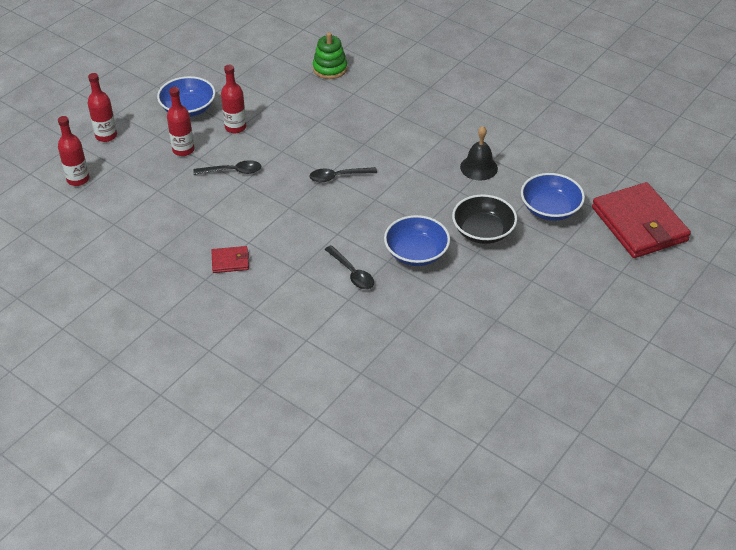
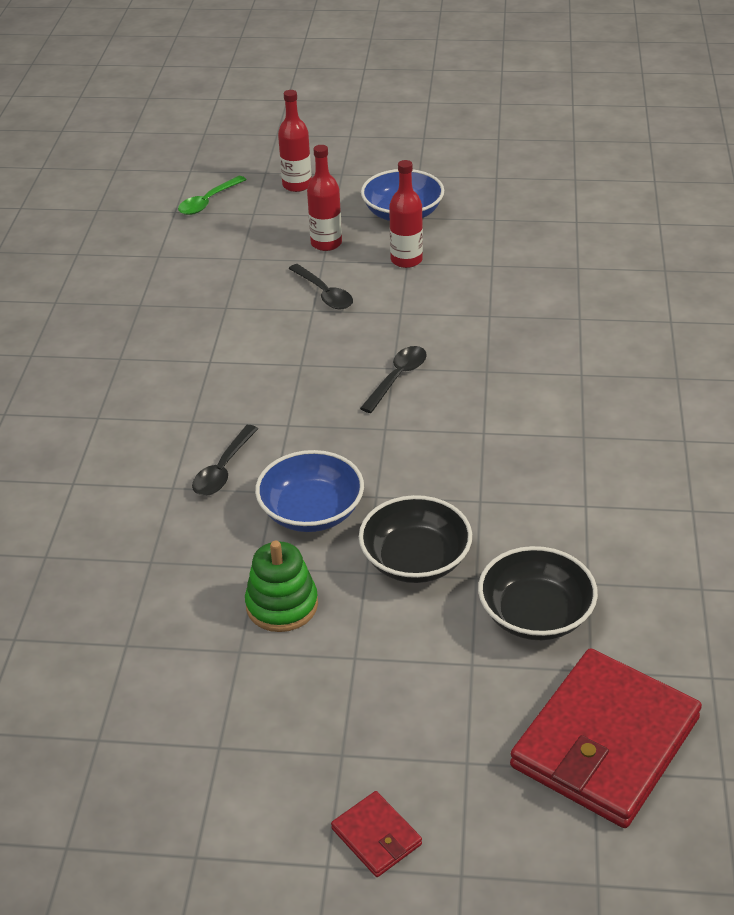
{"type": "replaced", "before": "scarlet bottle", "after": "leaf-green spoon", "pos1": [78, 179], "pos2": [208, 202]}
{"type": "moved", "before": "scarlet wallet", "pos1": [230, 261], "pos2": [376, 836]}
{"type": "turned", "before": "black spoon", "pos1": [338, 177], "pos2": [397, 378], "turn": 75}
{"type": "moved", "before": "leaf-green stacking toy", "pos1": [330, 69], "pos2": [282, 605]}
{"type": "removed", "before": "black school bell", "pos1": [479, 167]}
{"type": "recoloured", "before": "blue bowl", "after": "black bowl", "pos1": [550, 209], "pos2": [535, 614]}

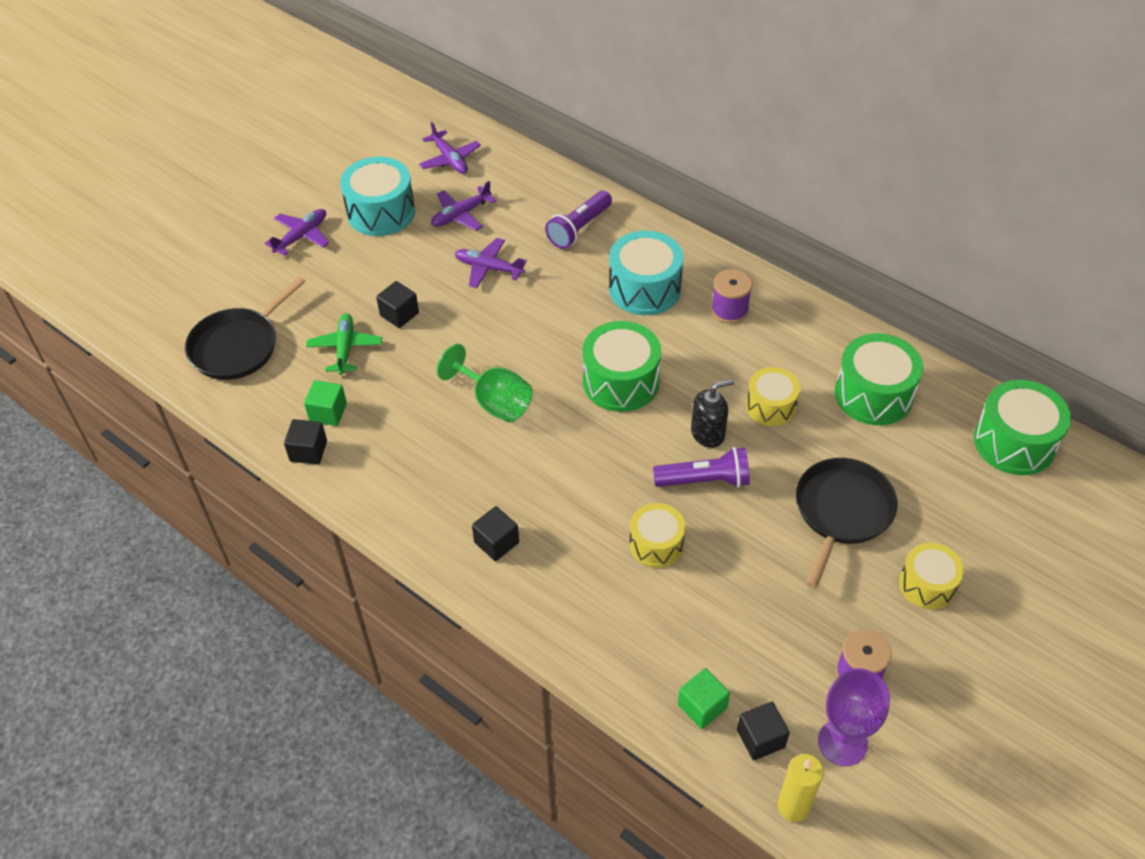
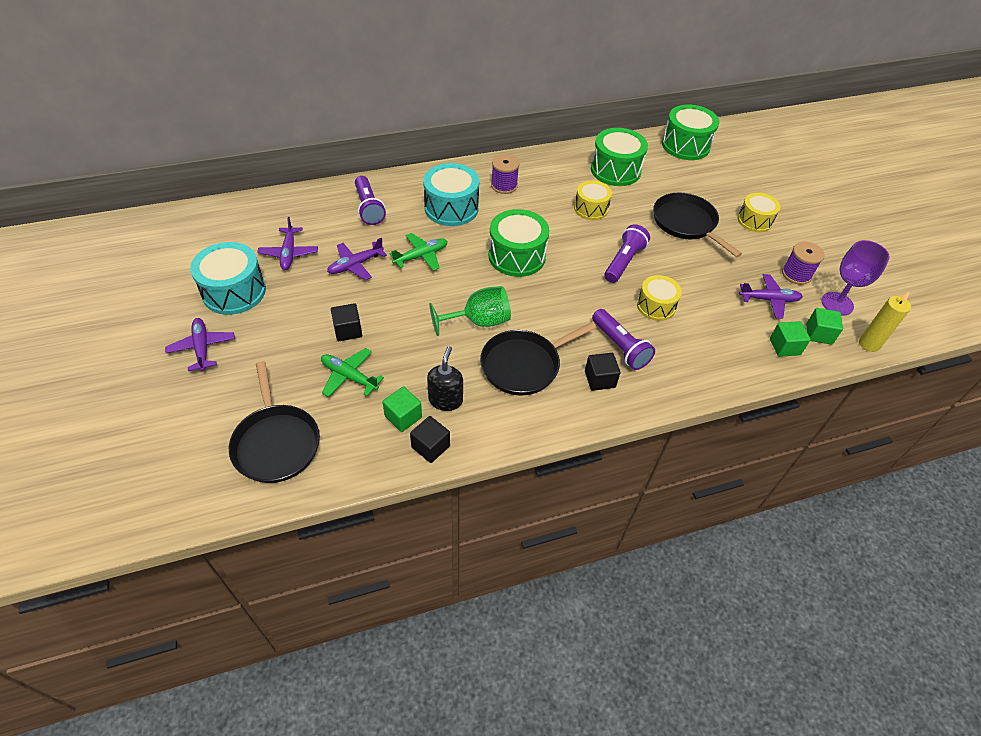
{"type": "moved", "before": "royal purple plane", "pos1": [450, 159], "pos2": [769, 300]}
{"type": "moved", "before": "black pump bottle", "pos1": [708, 433], "pos2": [445, 400]}
{"type": "recoloured", "before": "black block", "after": "leaf-green block", "pos1": [760, 738], "pos2": [819, 334]}
{"type": "added", "after": "leaf-green plane", "pos2": [421, 256]}
{"type": "added", "after": "black pan", "pos2": [523, 365]}
{"type": "added", "after": "royal purple pocket torch", "pos2": [620, 347]}

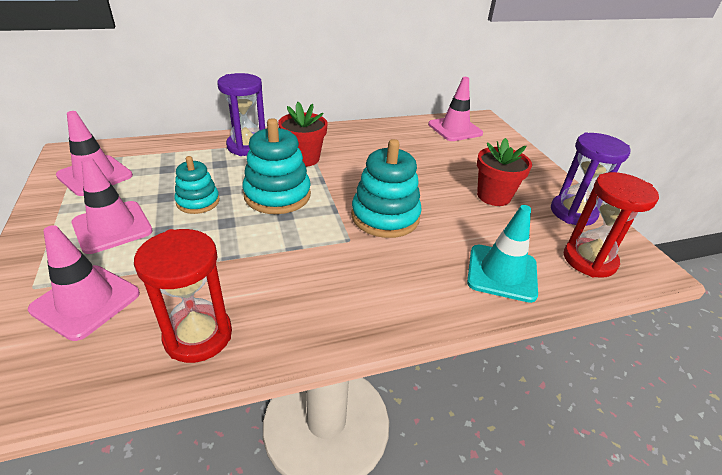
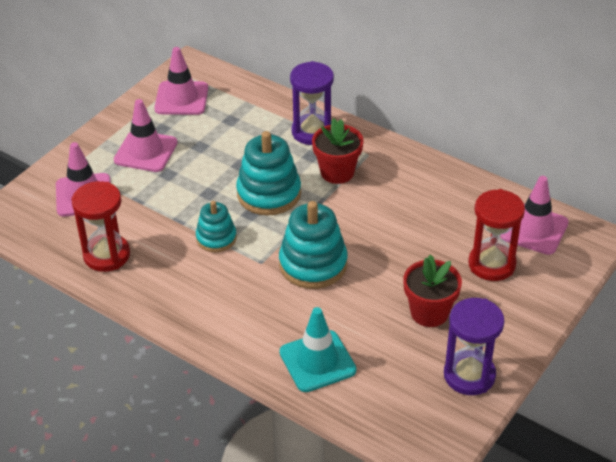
{"type": "moved", "before": "turquoise stacking toy", "pos1": [198, 202], "pos2": [216, 238]}
{"type": "moved", "before": "scarlet sand timer", "pos1": [589, 260], "pos2": [491, 264]}

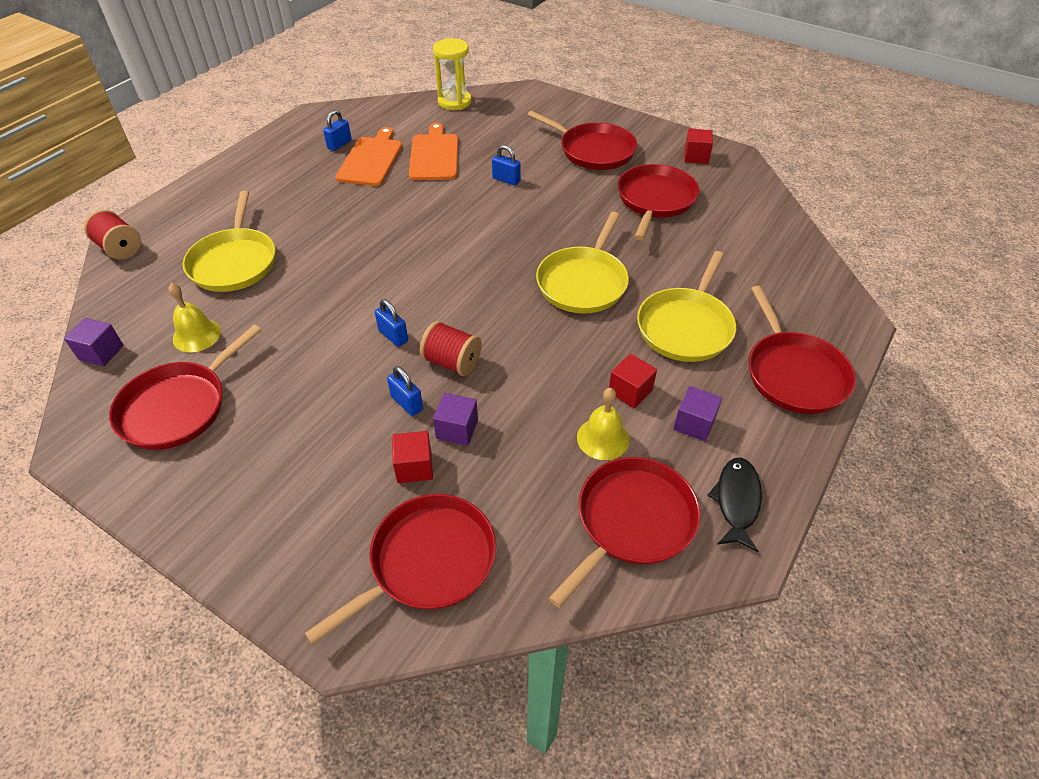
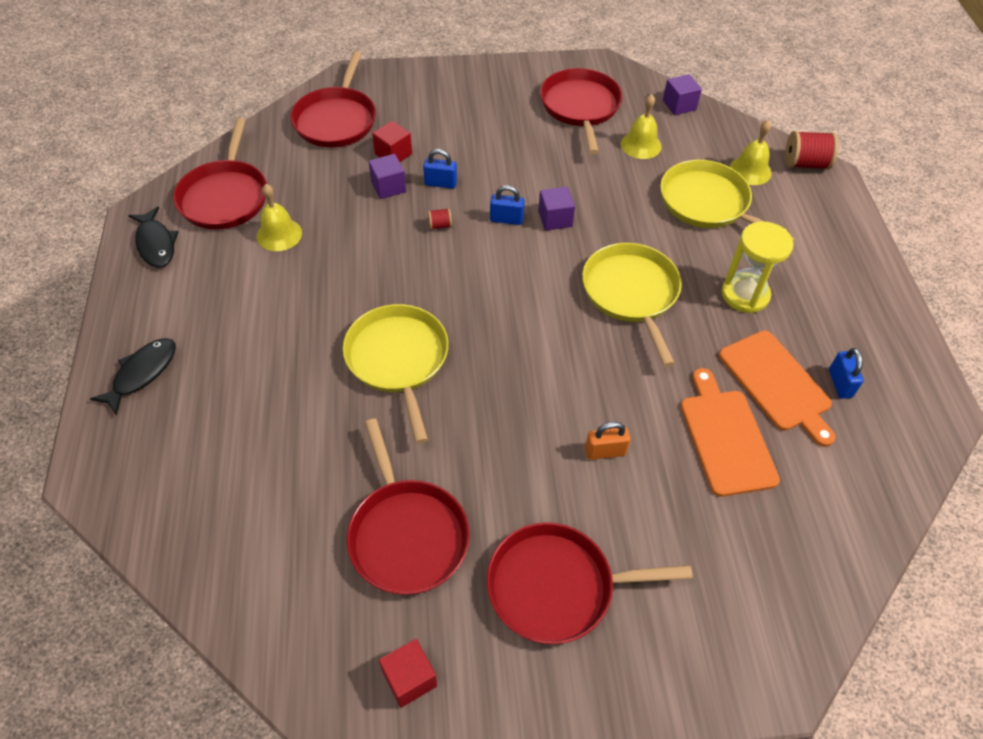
{"type": "turned", "before": "orange chopping board", "pos1": [434, 155], "pos2": [725, 437], "turn": -150}
{"type": "resized", "before": "scarlet bobbin", "pos1": [452, 362], "pos2": [440, 225], "scale": 0.5}
{"type": "moved", "before": "golden sand timer", "pos1": [454, 102], "pos2": [745, 295]}
{"type": "recoloured", "before": "blue lock", "after": "orange lock", "pos1": [506, 180], "pos2": [605, 452]}
{"type": "removed", "before": "scarlet block", "pos1": [630, 391]}
{"type": "moved", "before": "golden pan", "pos1": [686, 326], "pos2": [631, 293]}
{"type": "moved", "before": "royal purple block", "pos1": [694, 424], "pos2": [555, 219]}
{"type": "replaced", "before": "scarlet pan", "after": "black fish figure", "pos1": [793, 373], "pos2": [142, 373]}
{"type": "added", "after": "golden school bell", "pos2": [750, 170]}

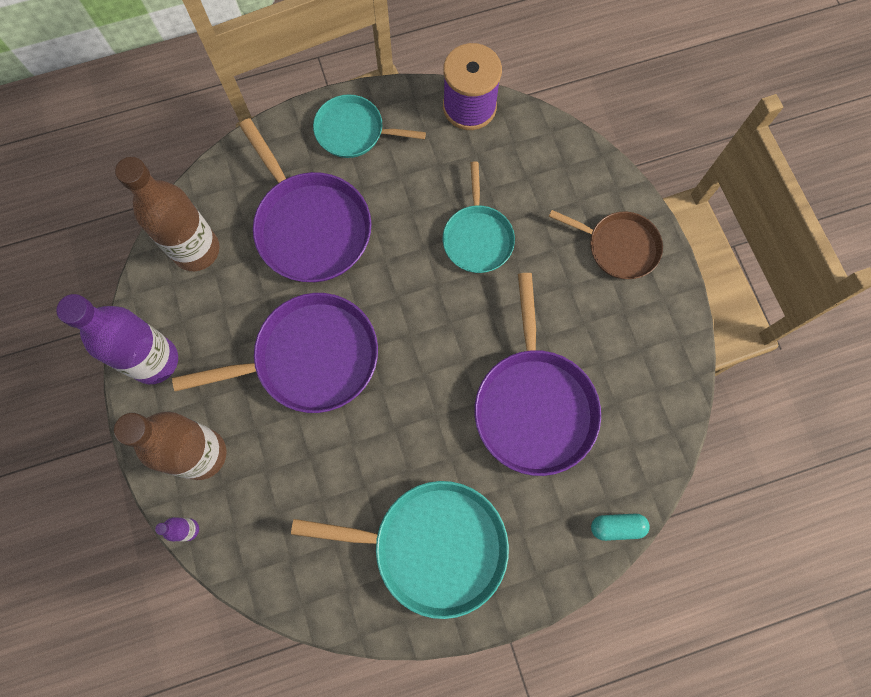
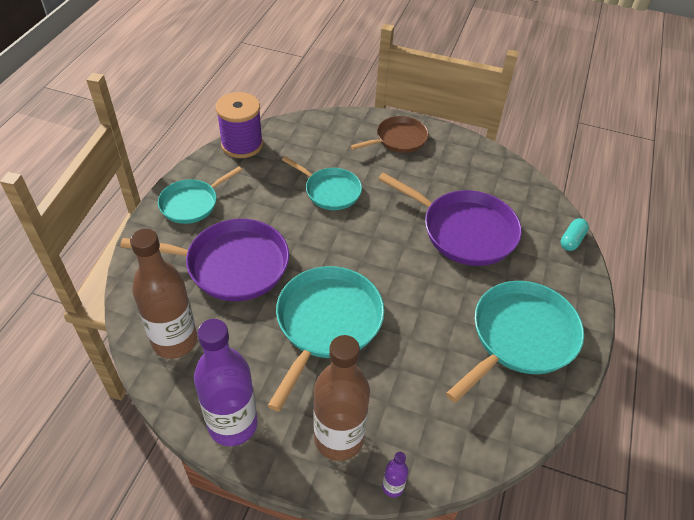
{"type": "recoloured", "before": "royal purple pan", "after": "turquoise pan", "pos1": [310, 358], "pos2": [327, 323]}

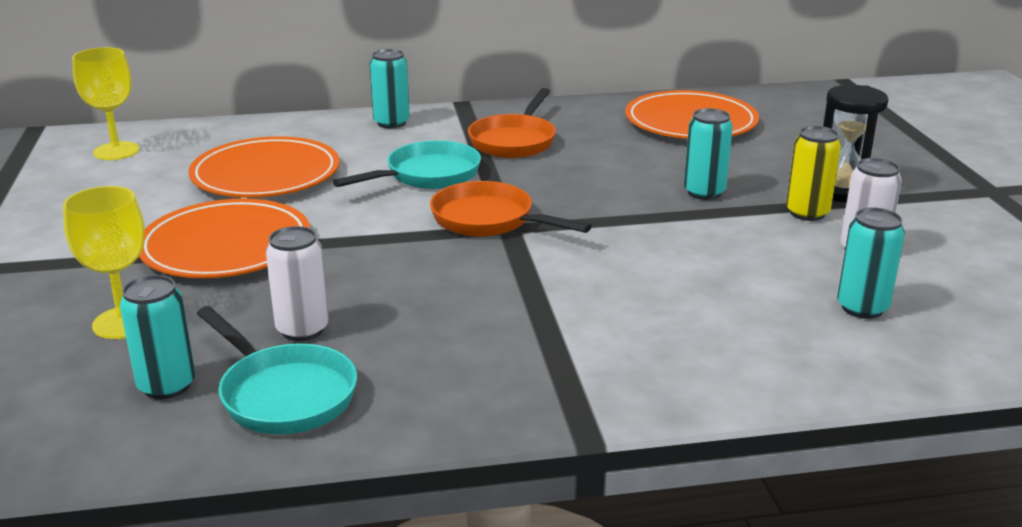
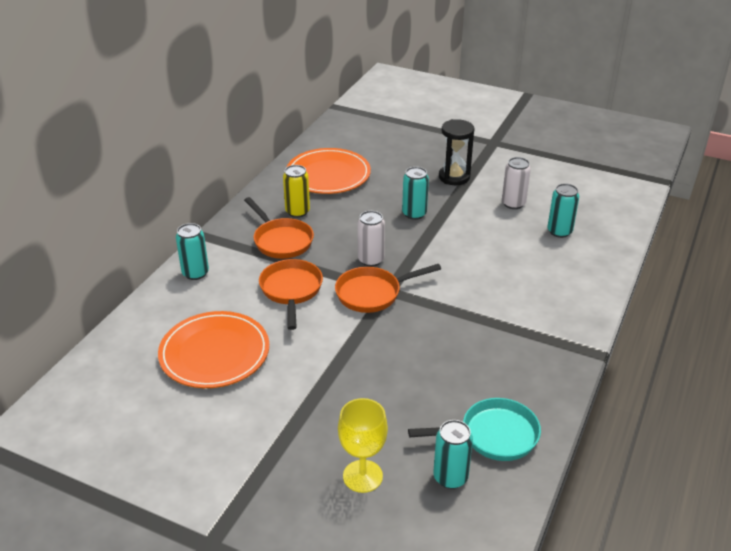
{"type": "removed", "before": "golden goblet", "pos1": [116, 151]}
{"type": "removed", "before": "orange flat dish", "pos1": [226, 246]}
{"type": "moved", "before": "white soda can", "pos1": [302, 329], "pos2": [370, 260]}
{"type": "recoloured", "before": "turquoise pan", "after": "orange pan", "pos1": [427, 175], "pos2": [291, 291]}
{"type": "moved", "before": "golden soda can", "pos1": [807, 213], "pos2": [297, 212]}

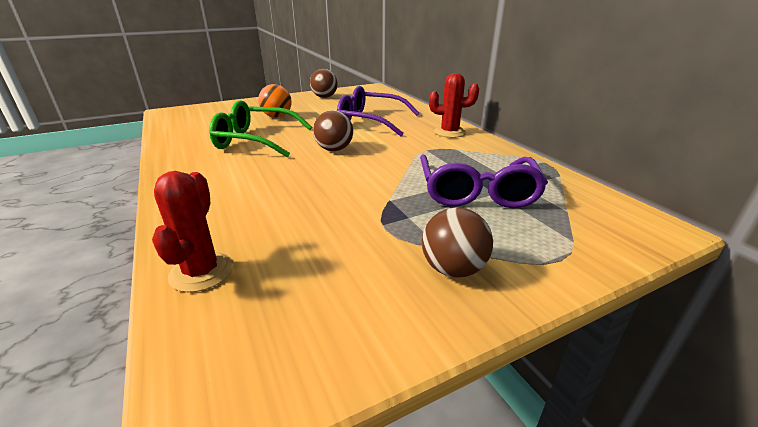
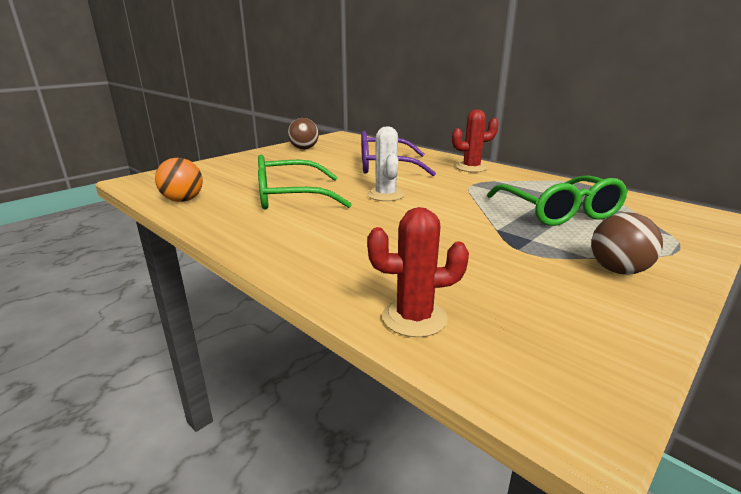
{"type": "turned", "before": "scarlet prickly plant", "pos1": [201, 272], "pos2": [414, 318], "turn": -75}
{"type": "moved", "before": "orange sphere", "pos1": [277, 116], "pos2": [183, 200]}
{"type": "replaced", "before": "dark brown sphere", "after": "white prickly plant", "pos1": [334, 149], "pos2": [385, 195]}
{"type": "recoloured", "before": "royal purple spectacles", "after": "leaf-green spectacles", "pos1": [477, 192], "pos2": [558, 212]}

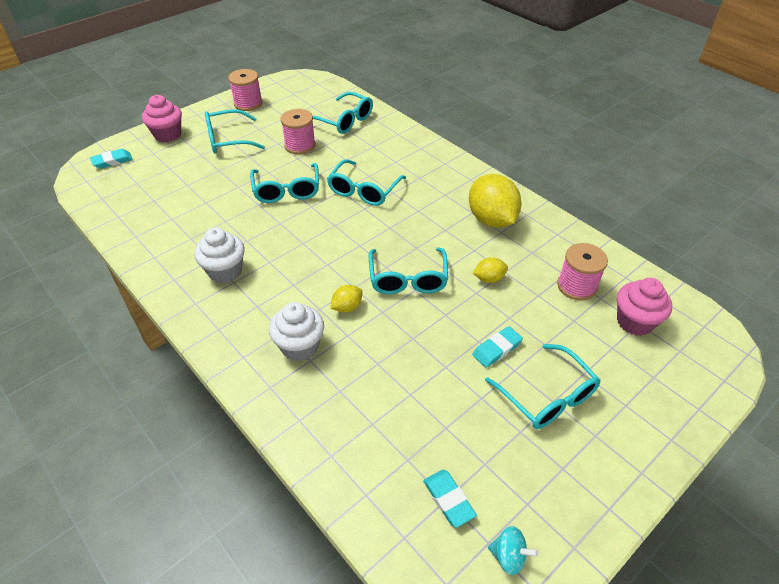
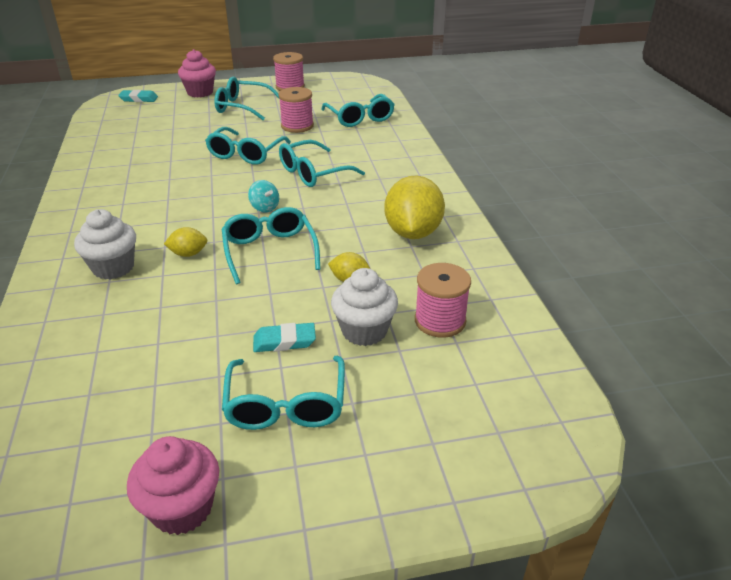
{"type": "moved", "before": "white cupcake", "pos1": [225, 271], "pos2": [364, 331]}
{"type": "turned", "before": "turquoise spectacles", "pos1": [408, 278], "pos2": [270, 252], "turn": 135}
{"type": "removed", "before": "turquoise pencil eraser", "pos1": [448, 499]}
{"type": "moved", "before": "turquoise toy top", "pos1": [508, 556], "pos2": [265, 208]}
{"type": "moved", "before": "pink cupcake", "pos1": [634, 322], "pos2": [182, 508]}

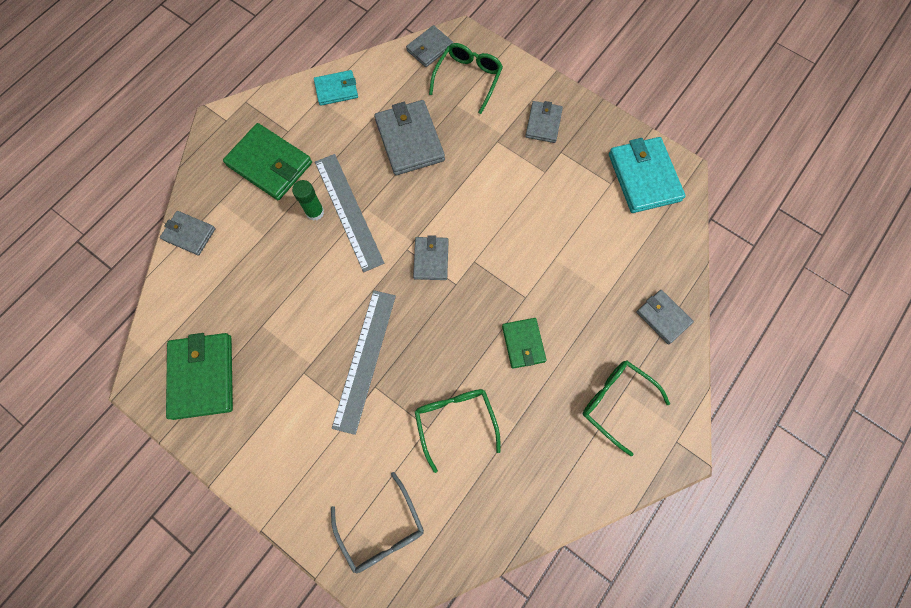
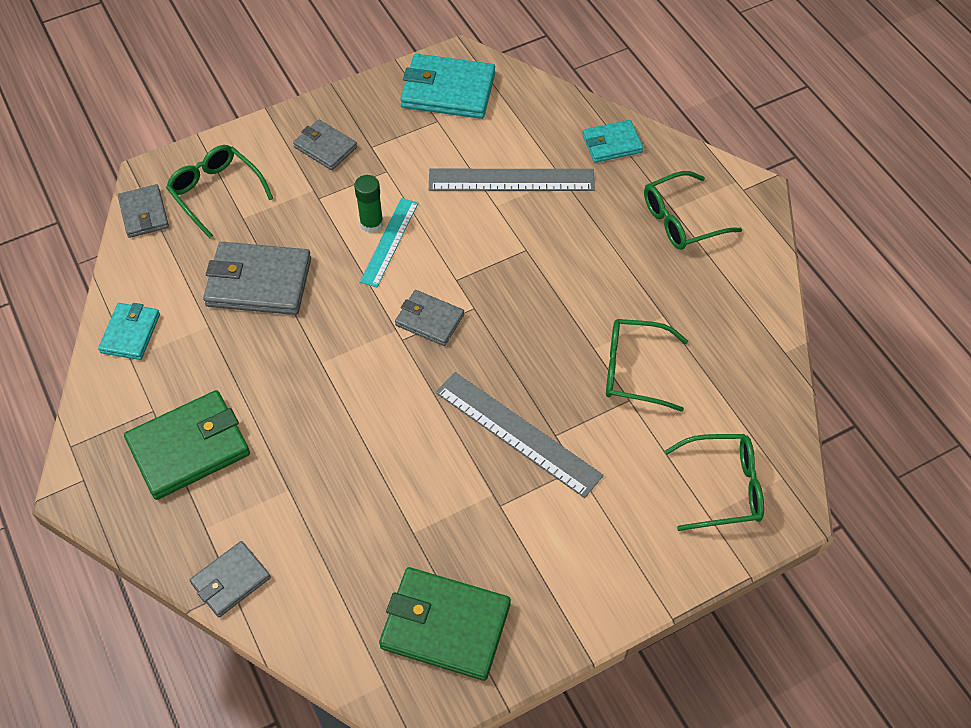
{"type": "moved", "before": "leaf-green glue stick", "pos1": [315, 212], "pos2": [371, 223]}
{"type": "moved", "before": "grey measuring stick", "pos1": [348, 211], "pos2": [511, 180]}
{"type": "recoloured", "before": "grey spectacles", "after": "leaf-green spectacles", "pos1": [382, 529], "pos2": [723, 487]}
{"type": "removed", "before": "leaf-green wallet", "pos1": [523, 343]}
{"type": "recoloured", "before": "grey wallet", "after": "turquoise wallet", "pos1": [663, 317], "pos2": [612, 144]}
{"type": "added", "after": "turquoise measuring stick", "pos2": [389, 242]}

